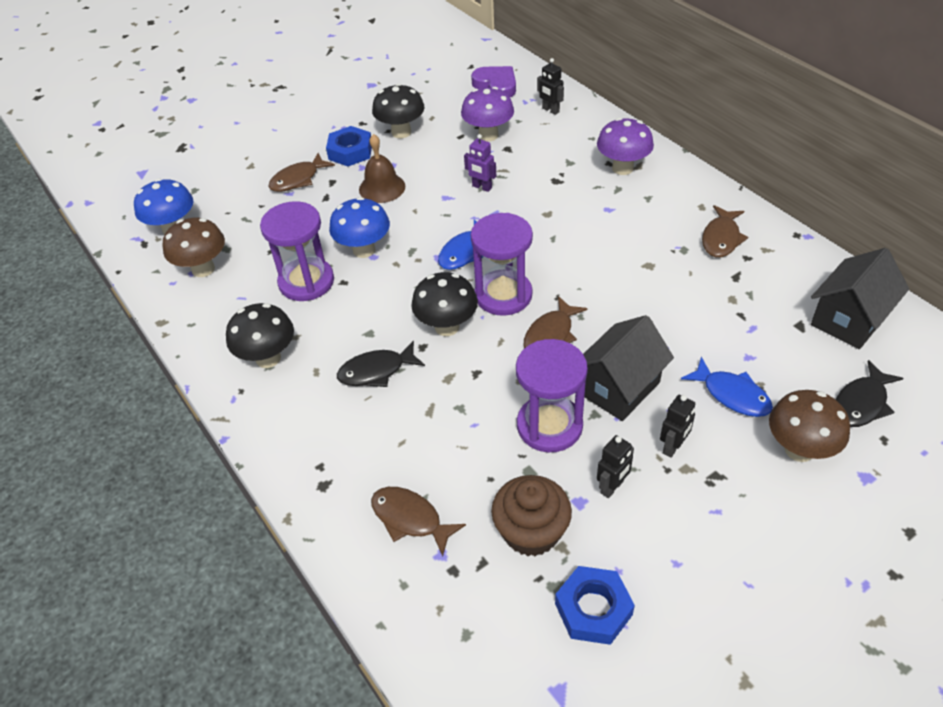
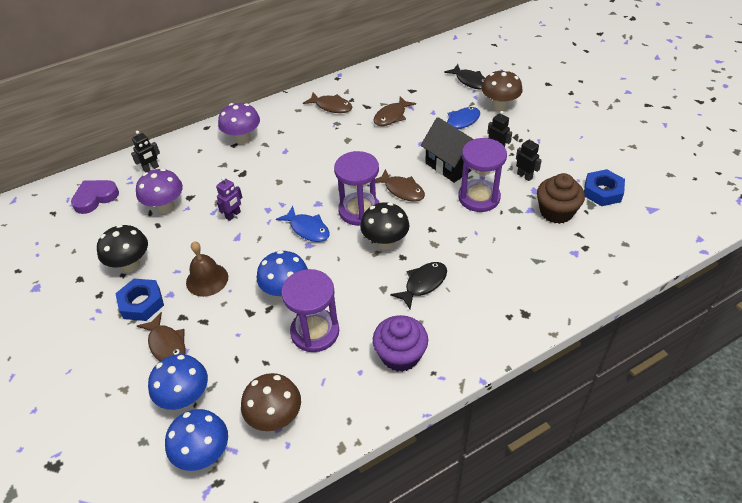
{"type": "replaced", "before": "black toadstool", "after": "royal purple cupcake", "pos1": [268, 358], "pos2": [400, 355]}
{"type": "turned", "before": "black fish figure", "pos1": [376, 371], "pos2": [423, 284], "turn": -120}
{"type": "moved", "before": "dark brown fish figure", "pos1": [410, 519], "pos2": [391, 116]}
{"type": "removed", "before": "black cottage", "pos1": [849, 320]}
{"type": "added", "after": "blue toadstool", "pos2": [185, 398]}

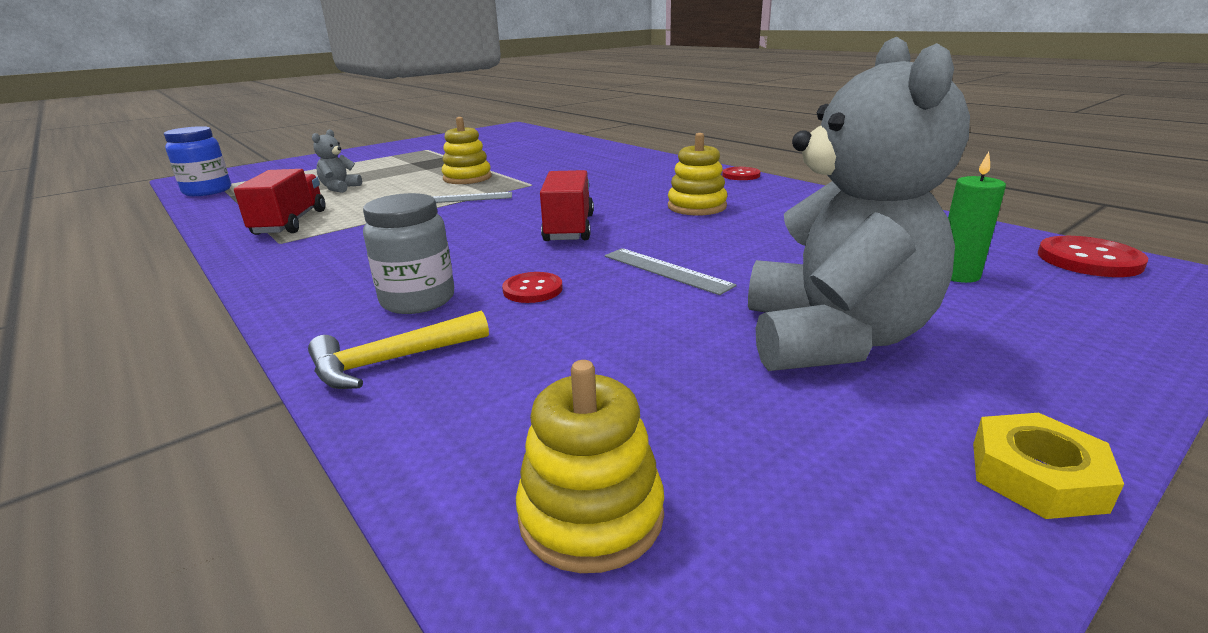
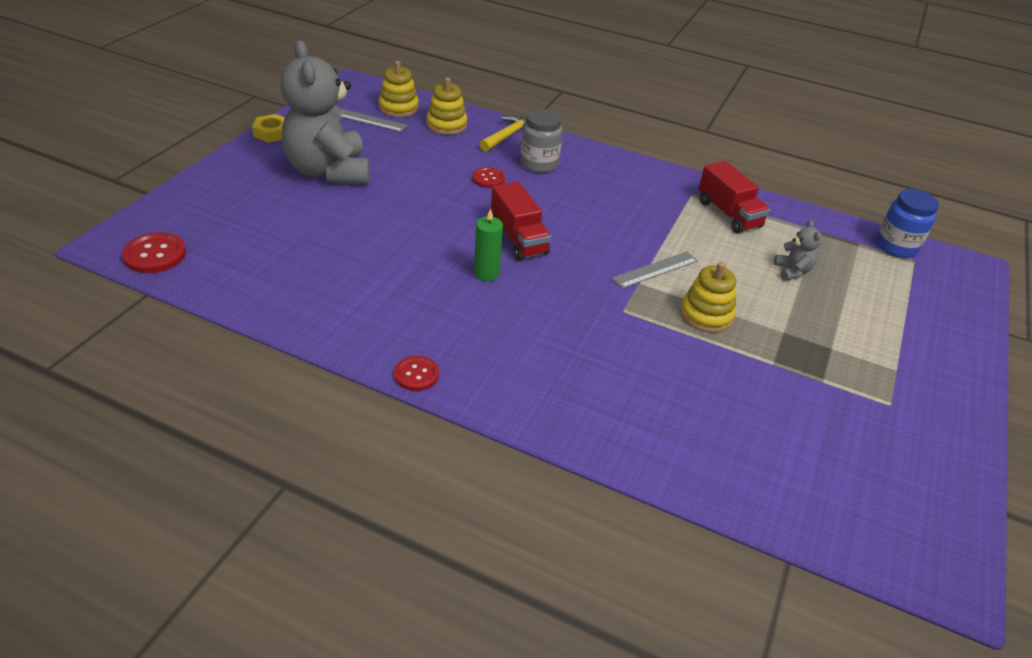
{"type": "moved", "before": "grey measuring stick", "pos1": [666, 270], "pos2": [368, 120]}
{"type": "moved", "before": "golden stacking toy", "pos1": [697, 207], "pos2": [446, 125]}
{"type": "moved", "before": "leaf-green wax candle", "pos1": [957, 275], "pos2": [486, 273]}

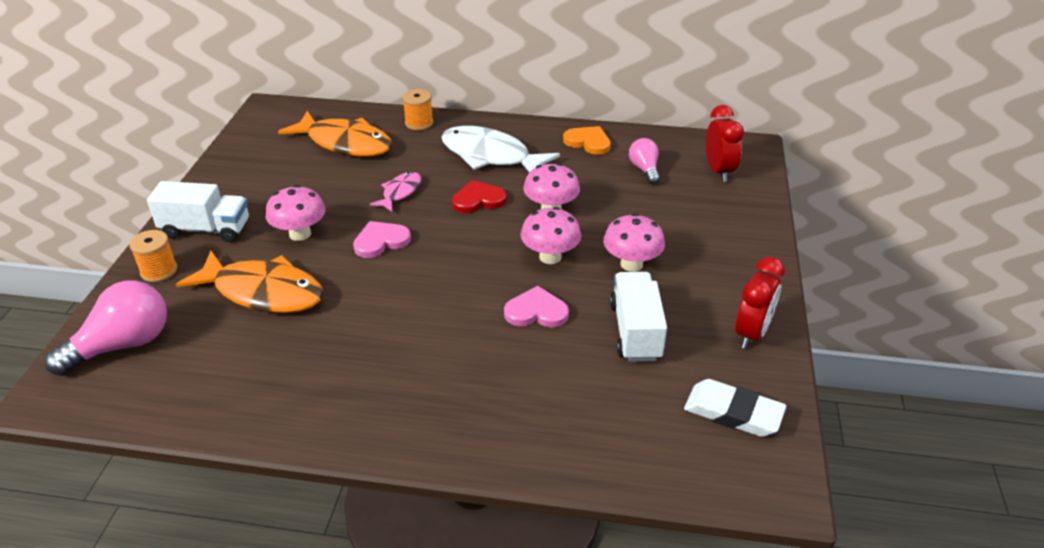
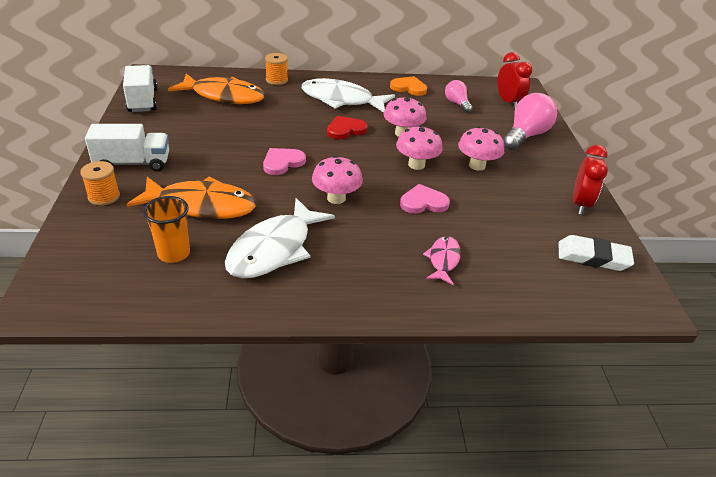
{"type": "moved", "before": "pink lightbulb", "pos1": [123, 345], "pos2": [525, 135]}
{"type": "moved", "before": "pink toadstool", "pos1": [300, 234], "pos2": [336, 198]}
{"type": "moved", "before": "pink fish figure", "pos1": [400, 192], "pos2": [443, 260]}
{"type": "moved", "before": "white truck", "pos1": [635, 331], "pos2": [143, 100]}
{"type": "added", "after": "orange tumbler", "pos2": [174, 253]}
{"type": "added", "after": "white fish figure", "pos2": [274, 249]}

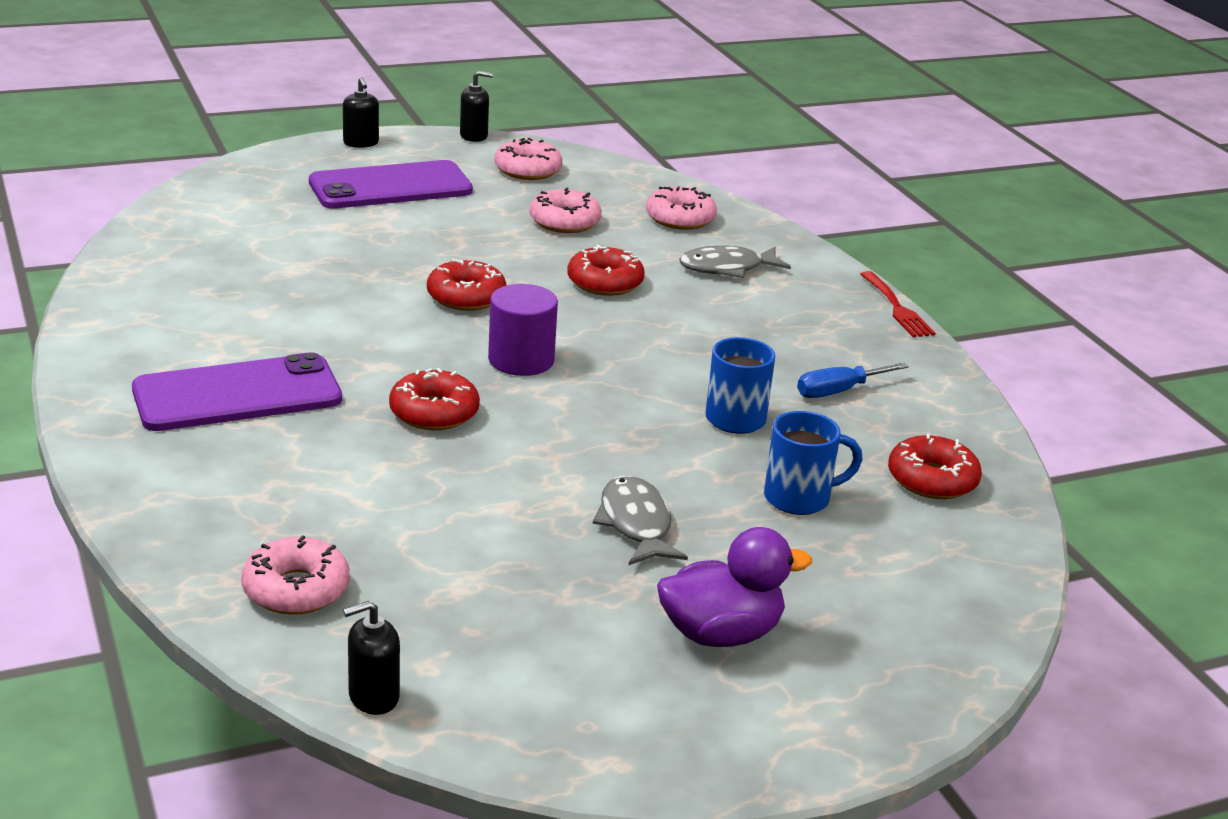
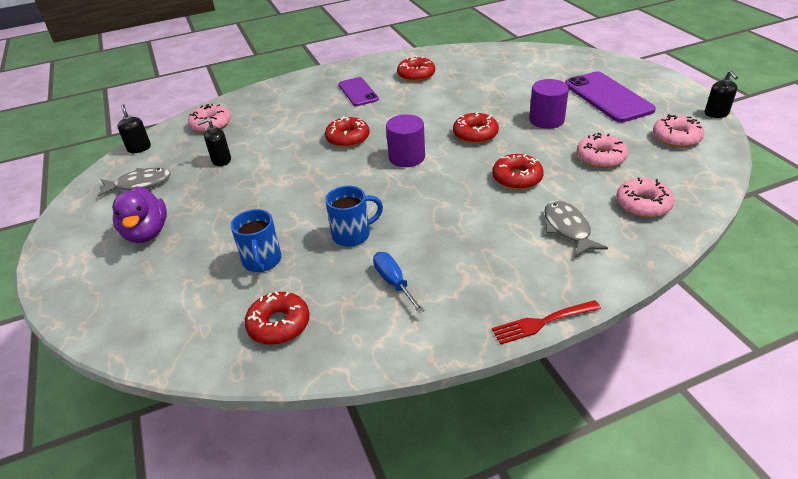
{"type": "resized", "before": "royal purple mobile phone", "pos1": [237, 394], "pos2": [358, 92], "scale": 0.62}
{"type": "moved", "before": "black pump bottle", "pos1": [361, 143], "pos2": [221, 160]}
{"type": "moved", "before": "grey fish figure", "pos1": [636, 524], "pos2": [139, 184]}
{"type": "added", "after": "scarlet doughnut", "pos2": [416, 75]}
{"type": "added", "after": "royal purple cylinder shape", "pos2": [546, 120]}

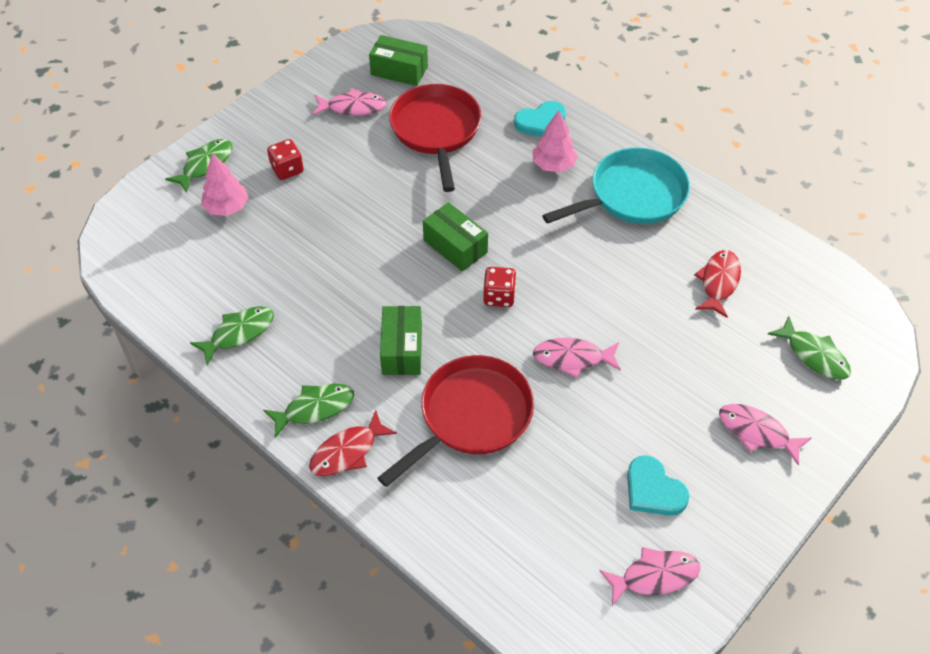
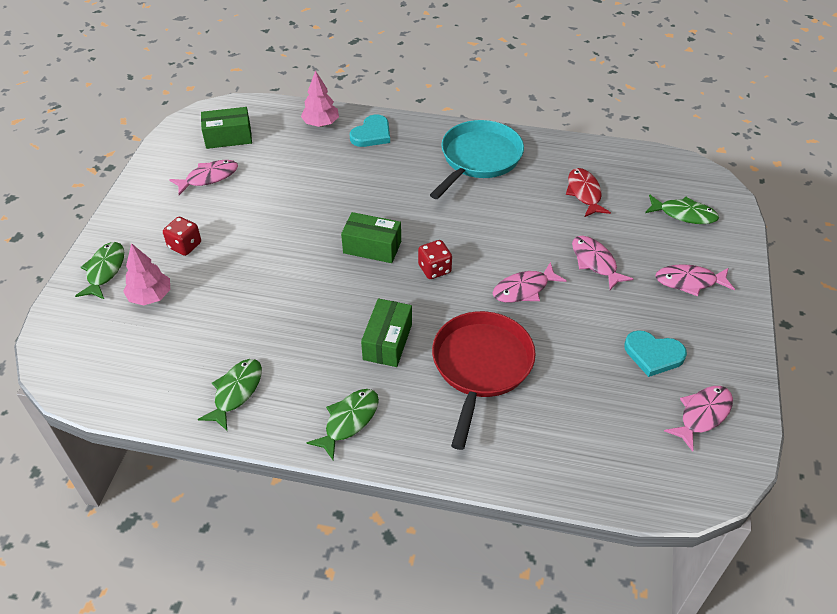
{"type": "removed", "before": "scarlet fish figure", "pos1": [347, 452]}
{"type": "turned", "before": "leaf-green parcel", "pos1": [402, 349], "pos2": [387, 342], "turn": 45}
{"type": "removed", "before": "scarlet pan", "pos1": [436, 131]}
{"type": "moved", "before": "pink tree", "pos1": [553, 165], "pos2": [321, 124]}
{"type": "added", "after": "pink fish figure", "pos2": [595, 262]}

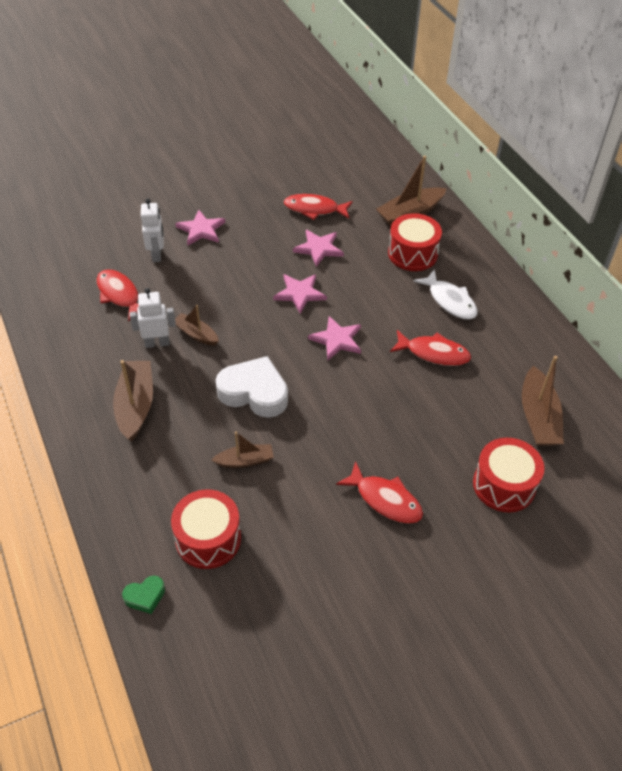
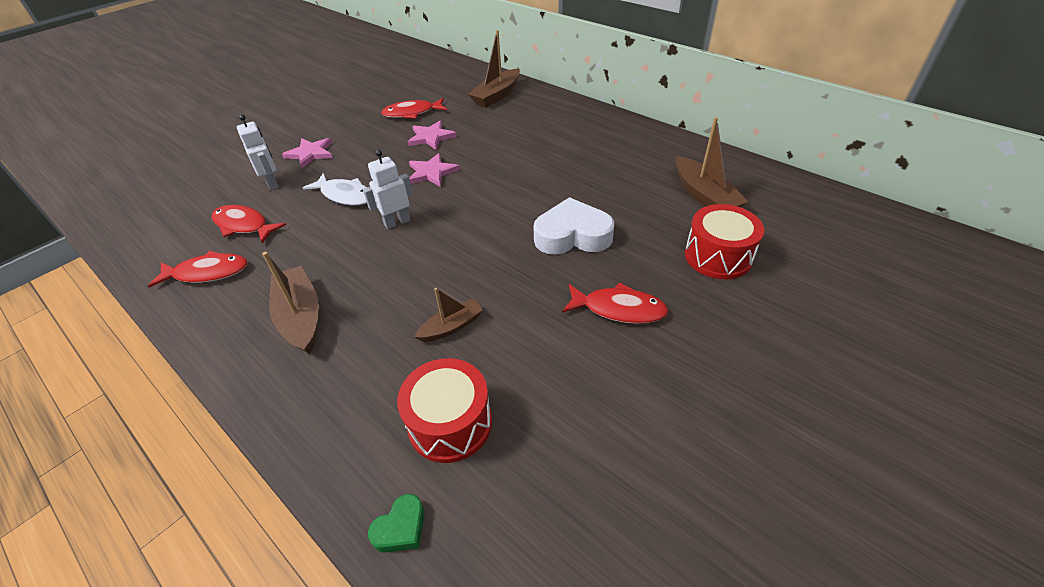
{"type": "moved", "before": "white robot", "pos1": [157, 343], "pos2": [397, 222]}
{"type": "removed", "before": "dark brown toy boat", "pos1": [196, 334]}
{"type": "moved", "before": "white heart", "pos1": [254, 392], "pos2": [572, 235]}
{"type": "removed", "before": "pink five-pointed star", "pos1": [337, 339]}
{"type": "removed", "before": "scarlet snare drum", "pos1": [412, 254]}
{"type": "moved", "before": "scarlet fish figure", "pos1": [434, 353], "pos2": [207, 273]}
{"type": "moved", "before": "white fish figure", "pos1": [450, 301], "pos2": [345, 195]}

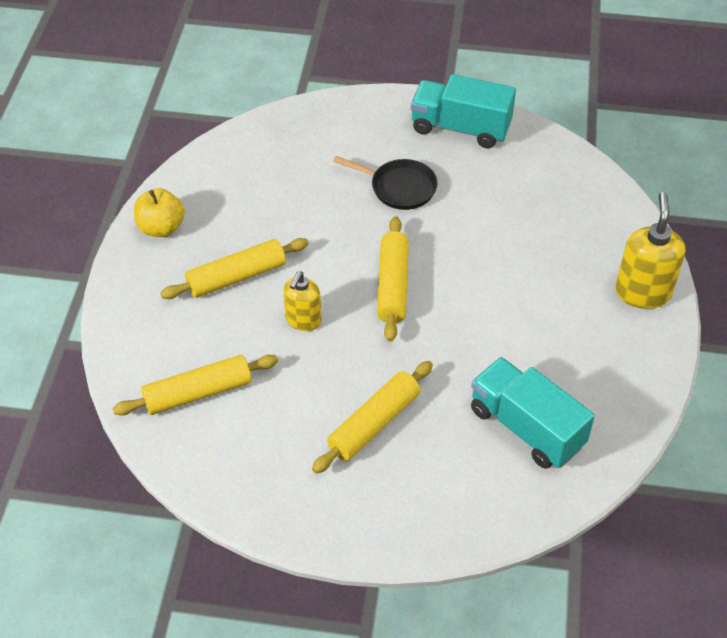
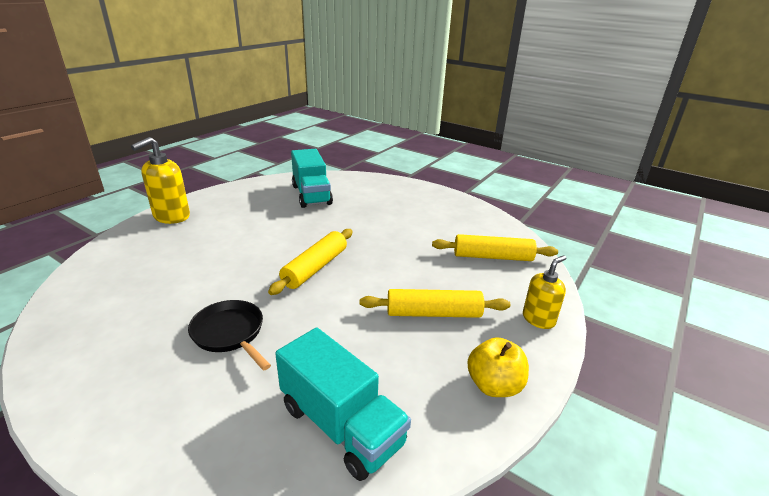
{"type": "moved", "before": "golden pump bottle", "pos1": [303, 320], "pos2": [538, 319]}
{"type": "removed", "before": "golden pastry roller", "pos1": [374, 424]}
{"type": "moved", "before": "turquoise truck", "pos1": [460, 128], "pos2": [341, 424]}

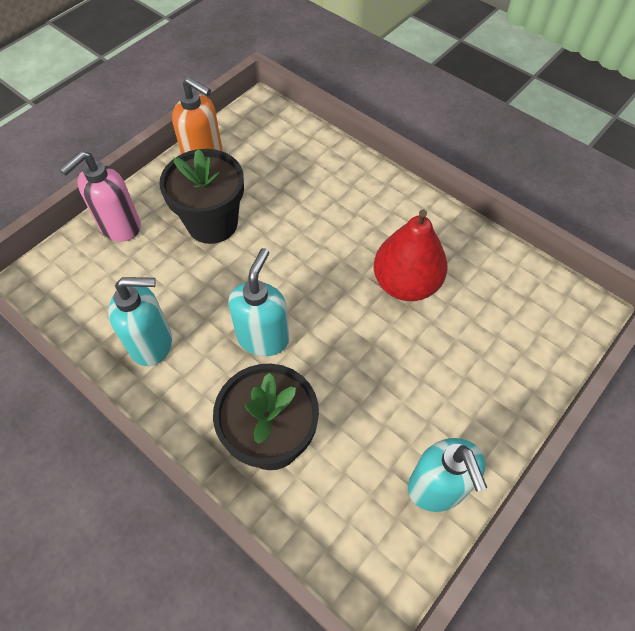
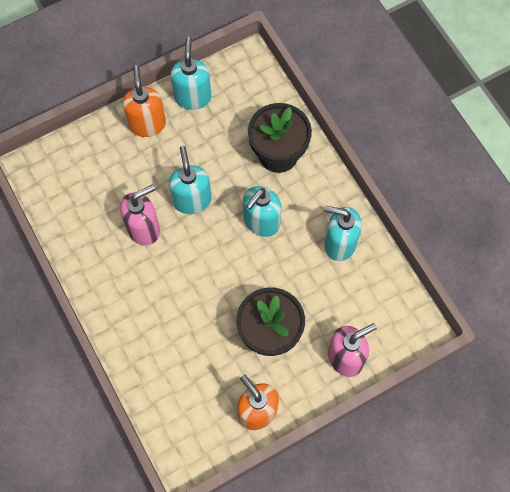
{"type": "replaced", "before": "scarlet pear", "after": "pink pump bottle", "pos1": [406, 284], "pos2": [144, 229]}
{"type": "added", "after": "orange pump bottle", "pos2": [147, 124]}
{"type": "added", "after": "turquoise pump bottle", "pos2": [192, 200]}

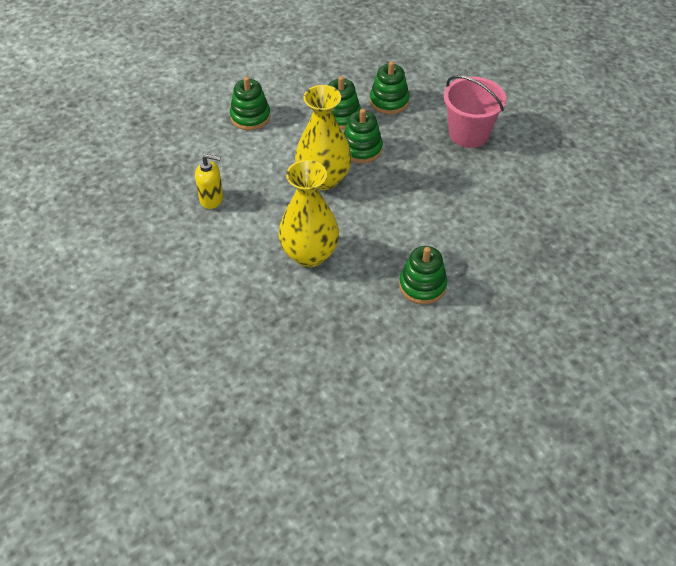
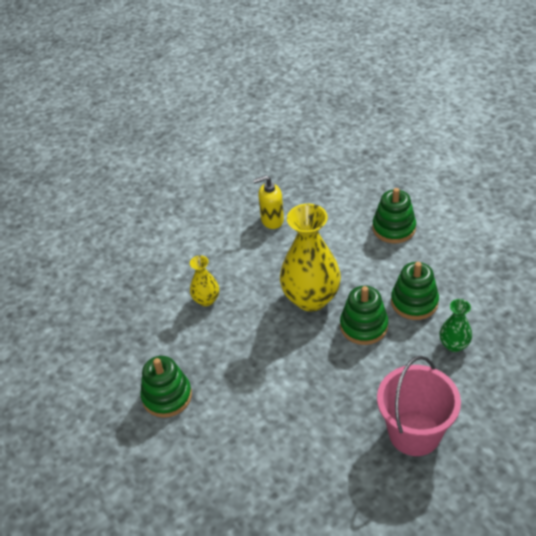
{"type": "turned", "before": "golden pump bottle", "pos1": [212, 199], "pos2": [272, 220], "turn": 75}
{"type": "resized", "before": "golden flower vase", "pos1": [309, 254], "pos2": [206, 300], "scale": 0.5}
{"type": "replaced", "before": "leaf-green stacking toy", "after": "leaf-green flower vase", "pos1": [389, 101], "pos2": [454, 345]}

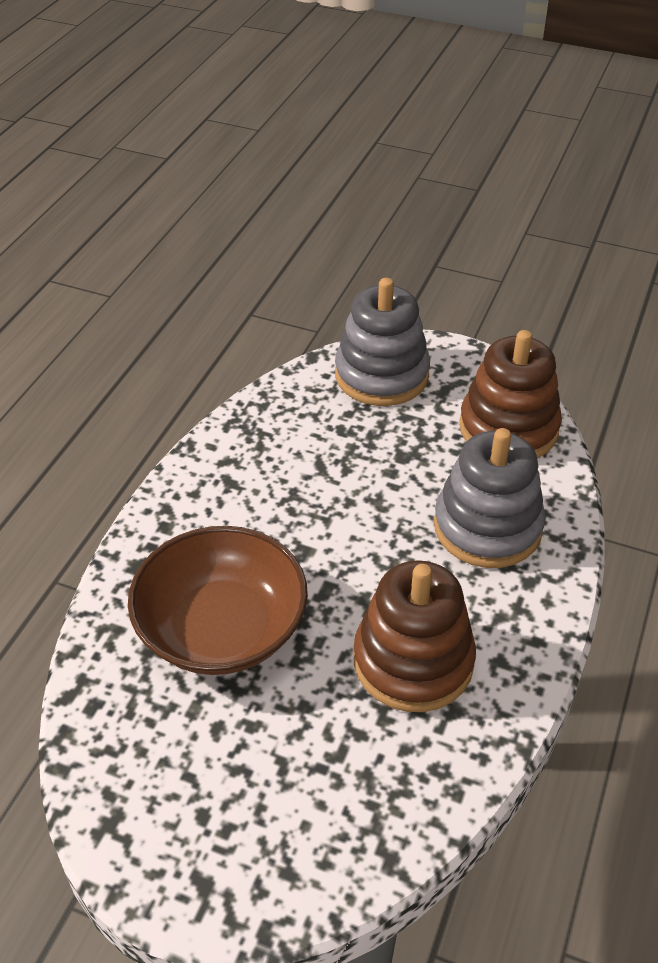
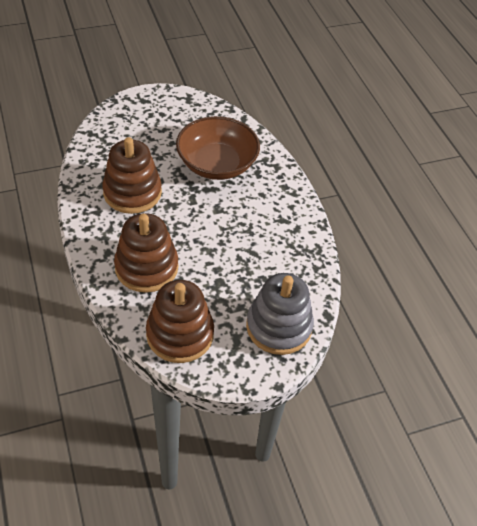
{"type": "recoloured", "before": "grey stacking toy", "after": "dark brown stacking toy", "pos1": [487, 527], "pos2": [146, 267]}

